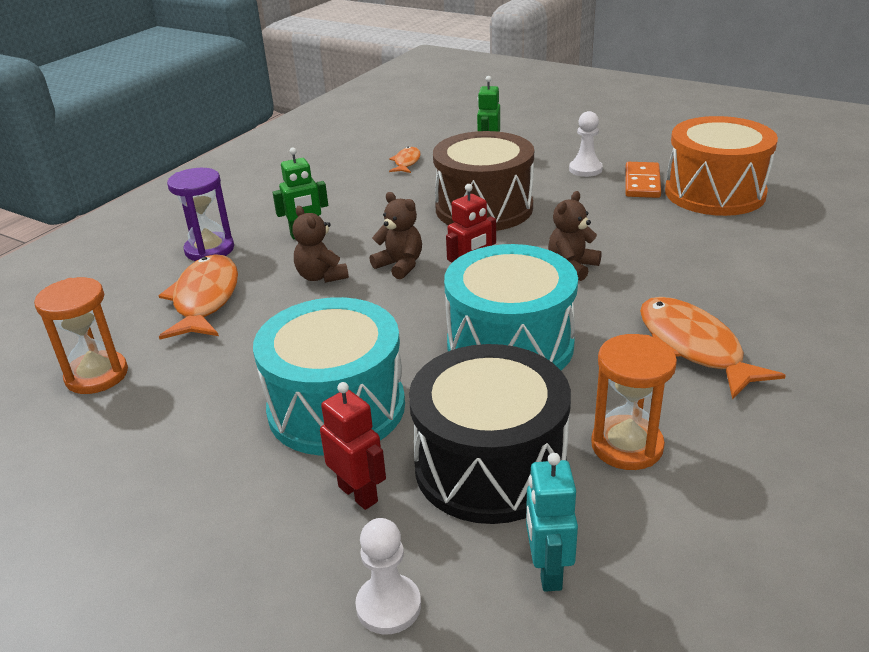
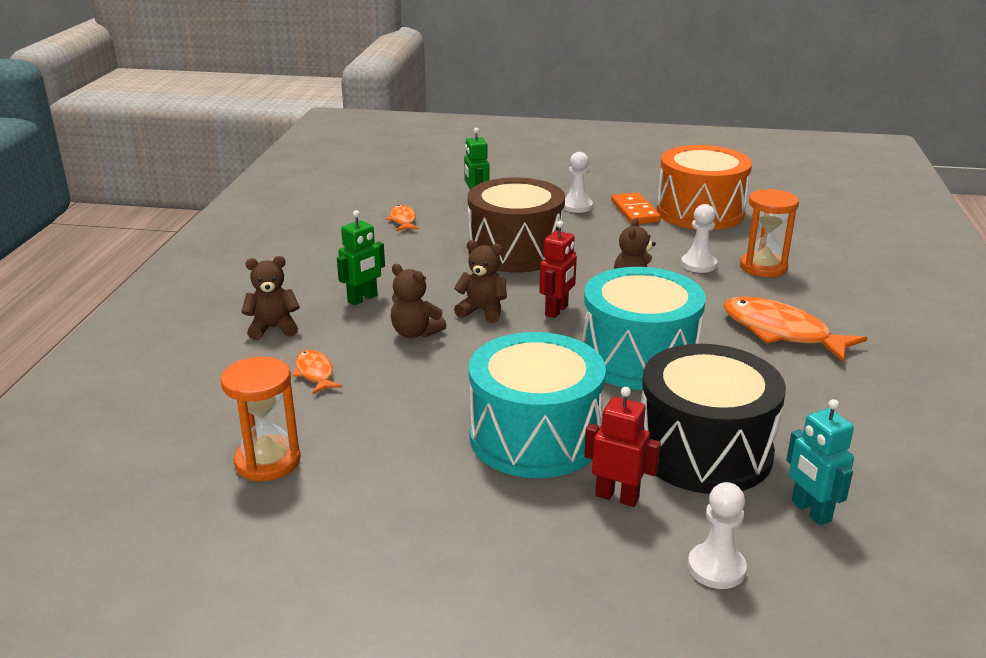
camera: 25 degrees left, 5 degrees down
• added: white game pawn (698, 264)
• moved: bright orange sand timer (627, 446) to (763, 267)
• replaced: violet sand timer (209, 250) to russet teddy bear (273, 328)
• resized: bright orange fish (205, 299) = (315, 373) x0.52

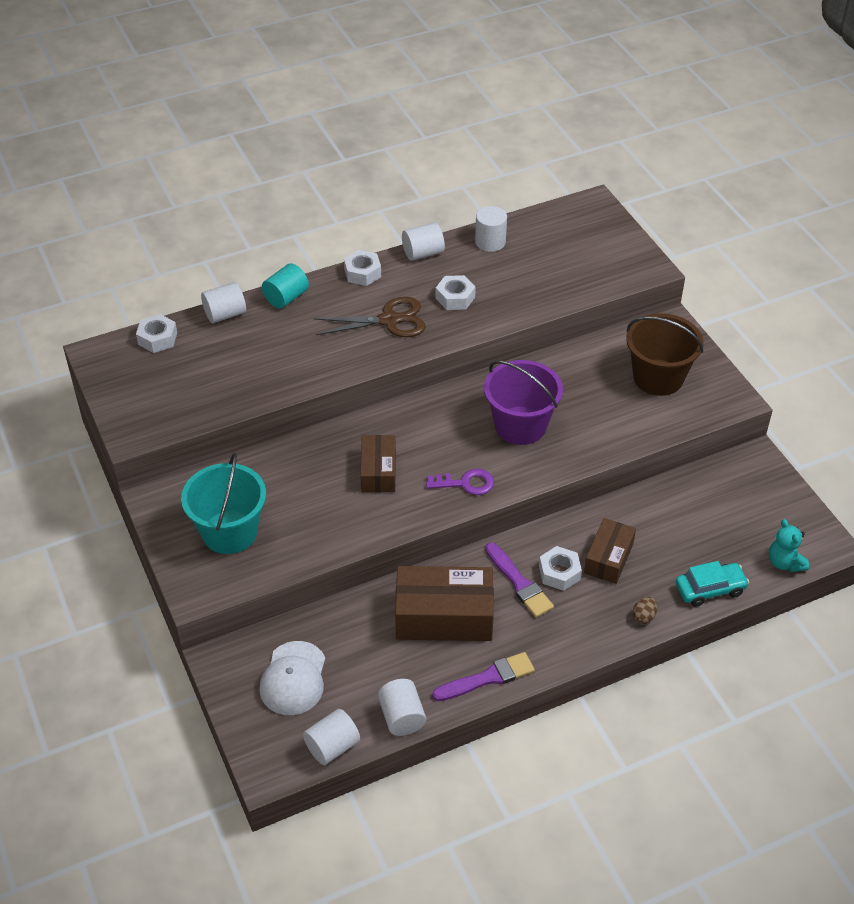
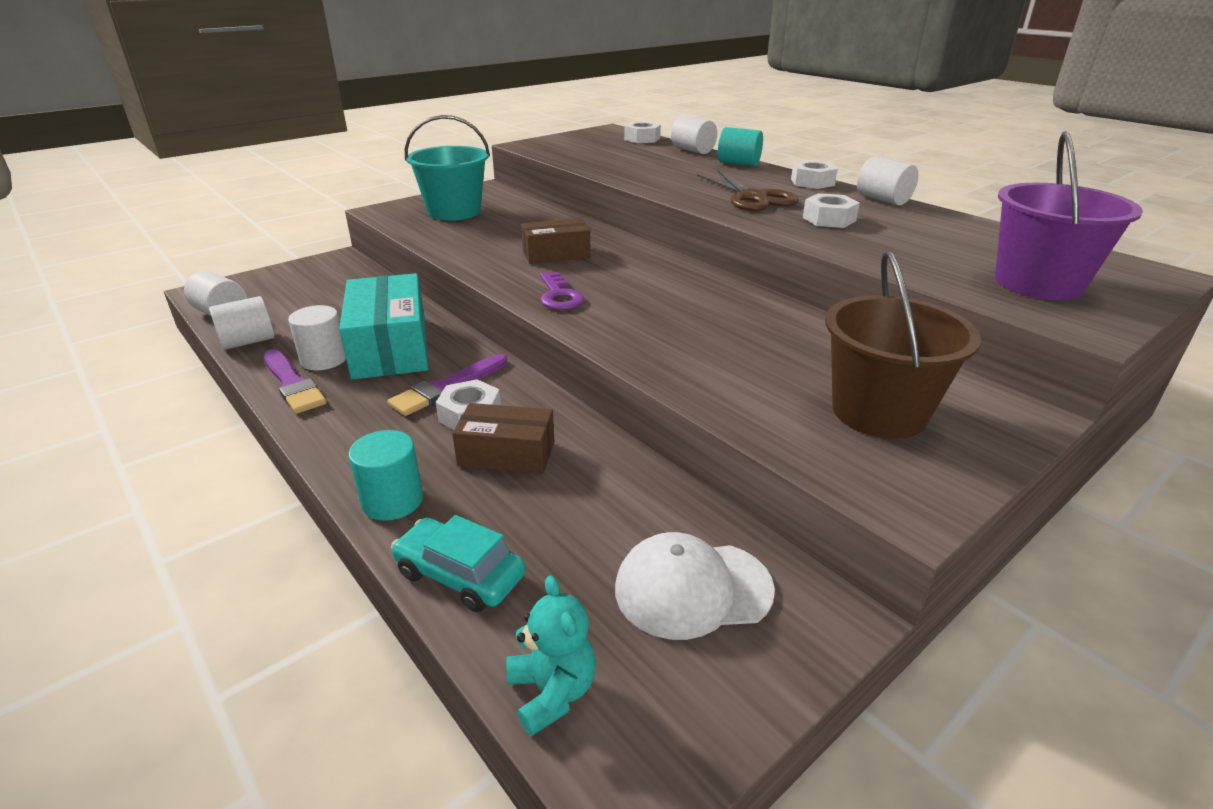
camera: 75 degrees right, 15 degrees down
• moved: white cap (293, 678) to (692, 589)
• moved: white cylinder (490, 242) to (324, 359)
• moved: violet pail (520, 425) to (1038, 283)
• replaced: russet egg (643, 617) to teal cylinder (392, 500)
• recoloured: russet package (444, 616) to teal package (390, 347)
• turned: teal car (710, 589) = (460, 575) 150 degrees clockwise
• turned: teal teddy bear (784, 562) = (552, 692) 105 degrees clockwise

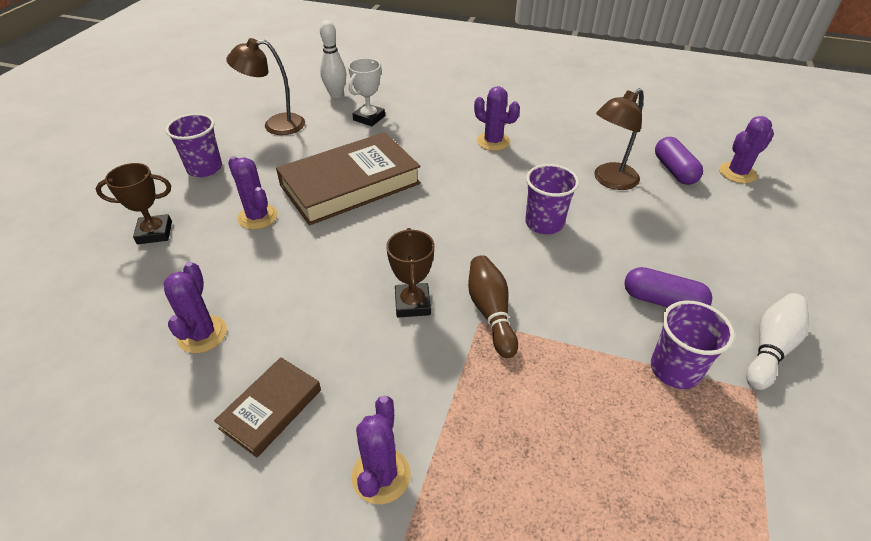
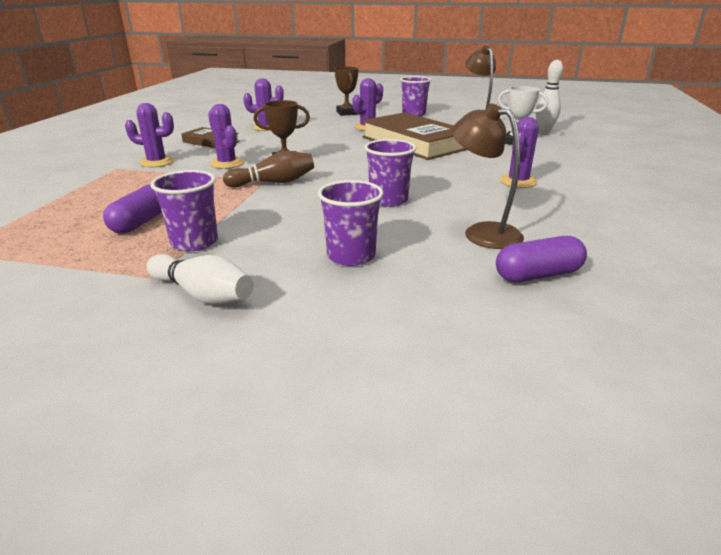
camera: 85 degrees right, 15 degrees down
• added: violet beaker (351, 256)
• moved: violet pill (662, 301) to (141, 222)
• moved: violet saguaro cactus (737, 173) to (227, 163)

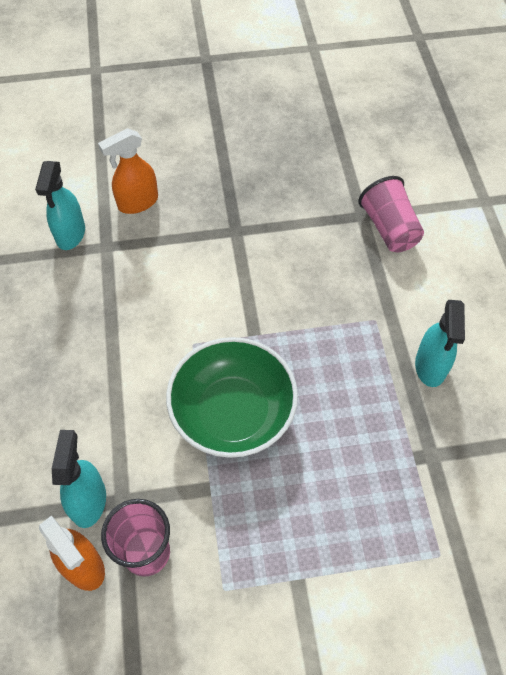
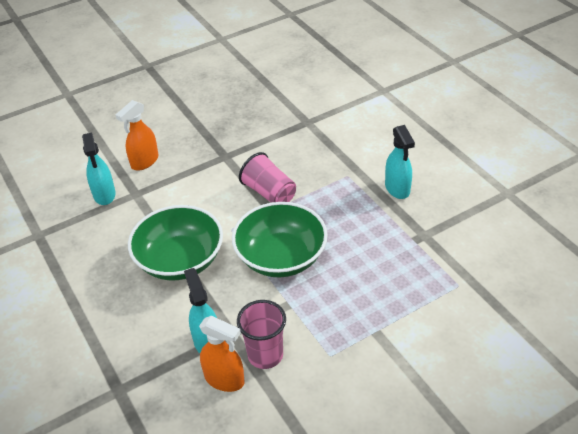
camera: 20 degrees left, 15 degrees down
• added: emerald bowl (180, 260)
• moved: rose-pink beaker (389, 228) to (269, 193)

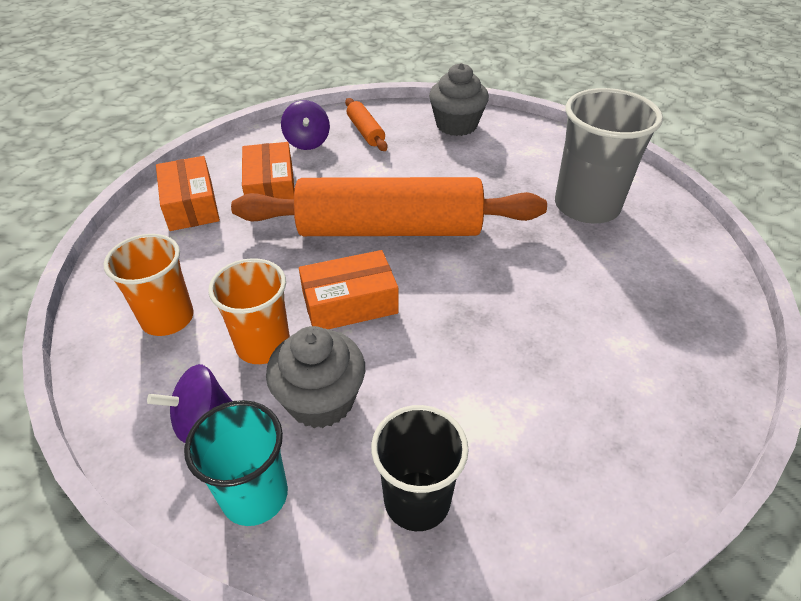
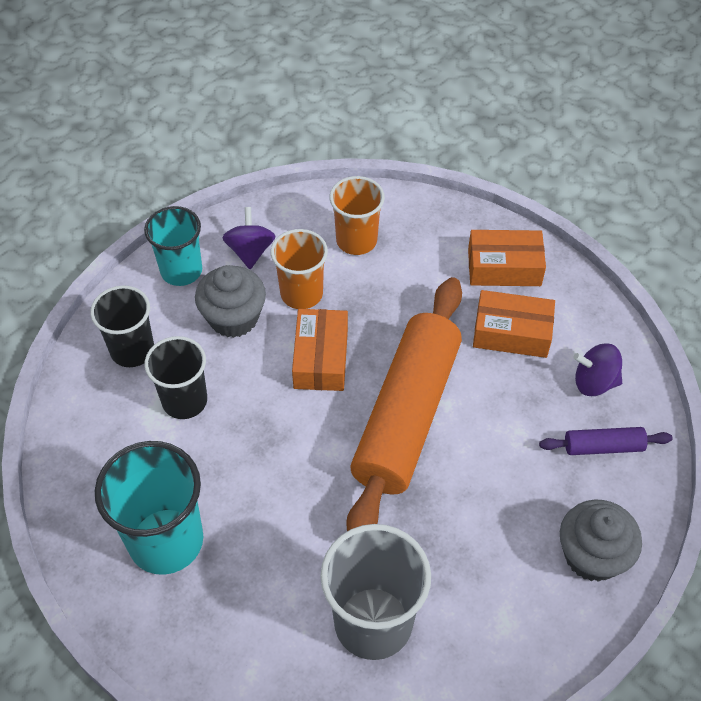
camera: 110 degrees right, 10 degrees up
• added: teal beaker (166, 541)
• added: jet-black beaker (184, 401)
• recoloured: bright orange dough roller (365, 131) to violet dough roller (603, 446)

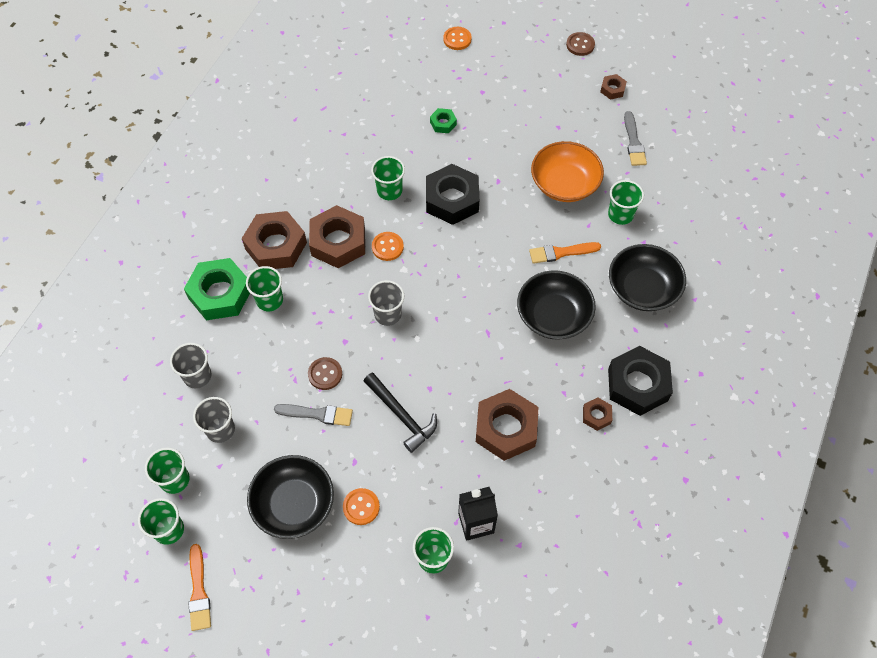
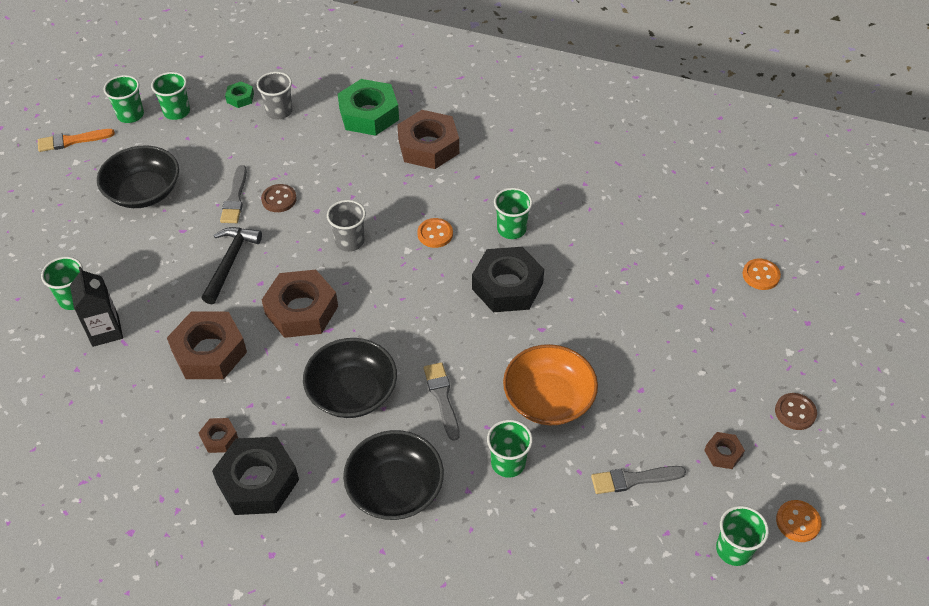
camera: 85 degrees right, 10 degrees down
• removed: ash-grey beaker (220, 429)
• moved: emerald beaker (269, 300) to (734, 549)
• moved: russet hexagon nut (338, 242) to (301, 310)
• moved: bright orange button (361, 507) to (798, 522)
• moved: emerald hexagon nut (443, 123) to (240, 98)
• recoloured: bright orange paintbrush (561, 253) to ash-grey paintbrush (442, 397)
• turned: jet-black carpenter's hammer (401, 415) = (230, 262) 150 degrees clockwise

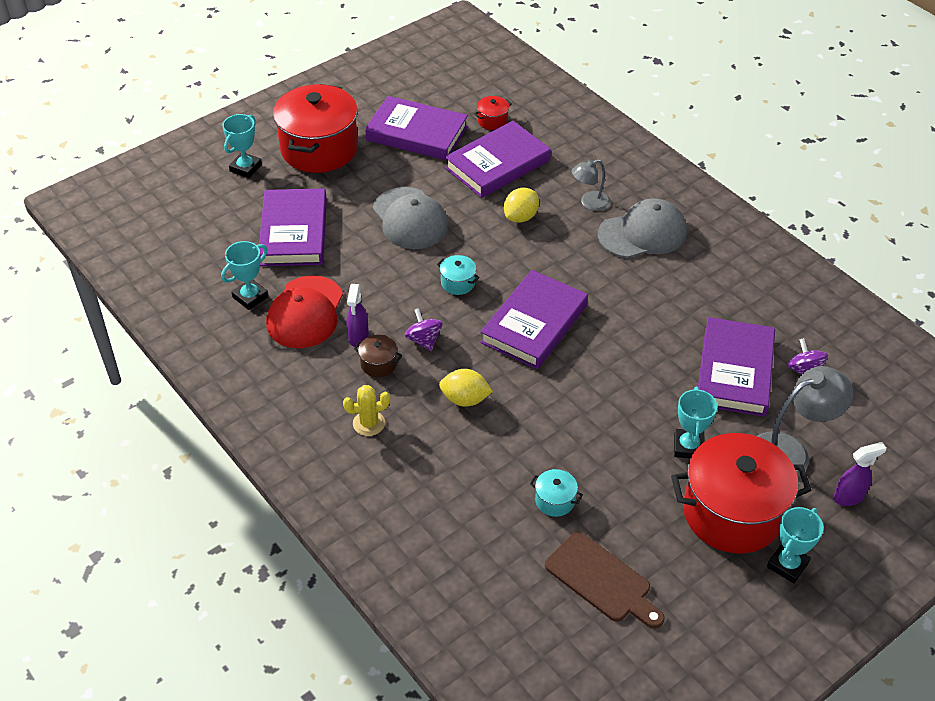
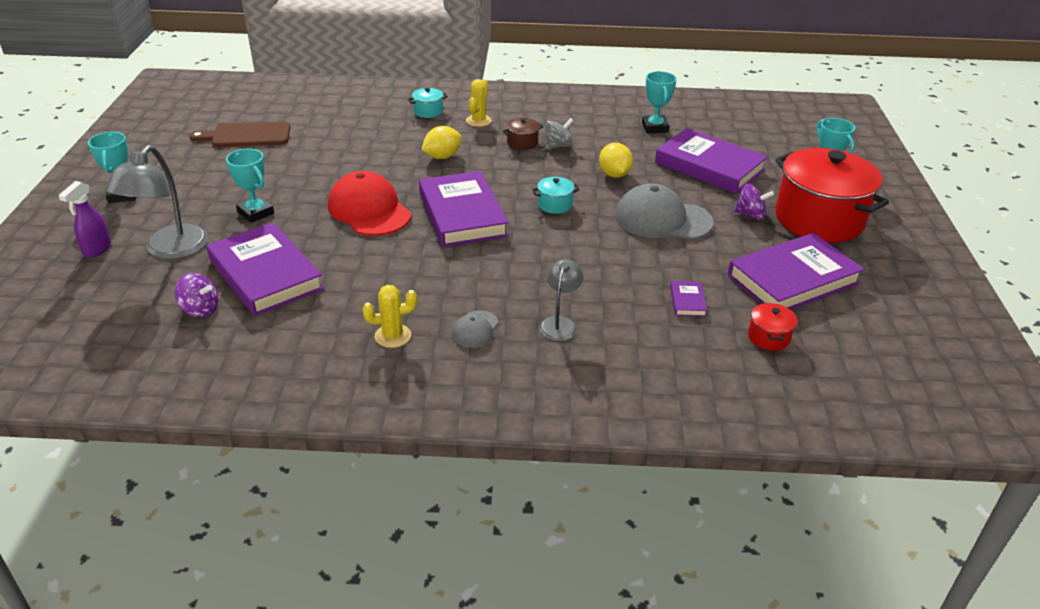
camera: 130 degrees right, 10 degrees down
• removed: crimson stockpot (732, 513)
• added: bright yellow saguaro cactus (393, 336)
• moved: crimson cap (305, 312) to (369, 210)
• moved: violet spinning top (424, 340) to (750, 215)
• moved: bright yellow citrus fruit (521, 217) to (614, 174)
• moved: teal stockpot (555, 500) to (428, 111)
• replaced: violet spray cleaner (358, 337) to ash-grey spinning top (558, 146)
• resized: violet hardcover (497, 164) = (687, 301) x0.41
• resized: ash-grey cap (643, 233) = (475, 329) x0.48

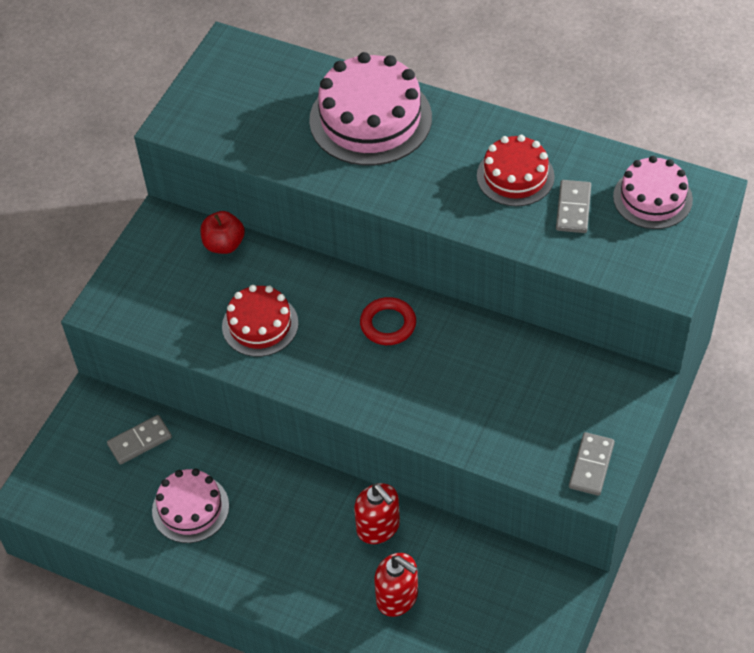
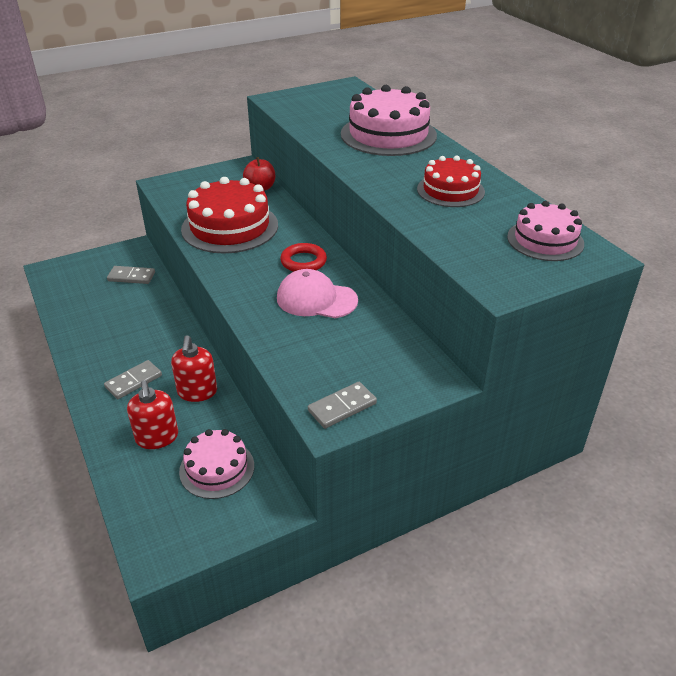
camera: 35 degrees right, 15 degrees down
• added: rose-pink cap (316, 299)
• moved: rose-pink gateau (190, 508) to (217, 468)
• moved: ash-grey domino piece (573, 208) to (134, 381)
• resized: crimson gateau (260, 325) = (230, 227) x1.63

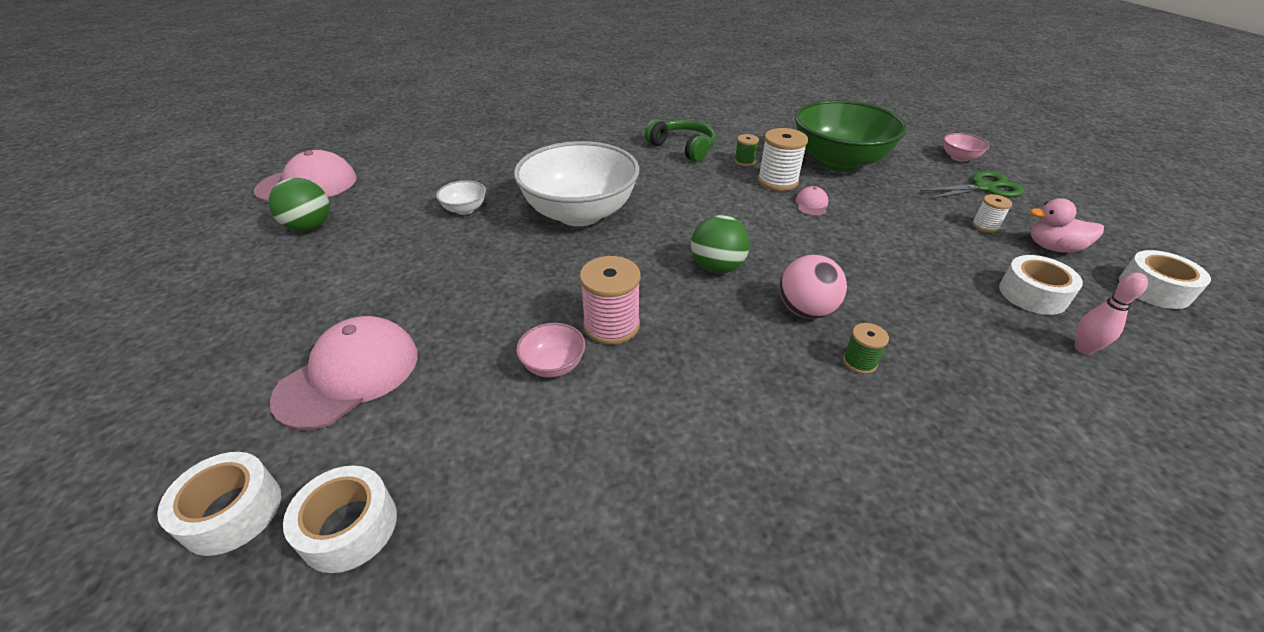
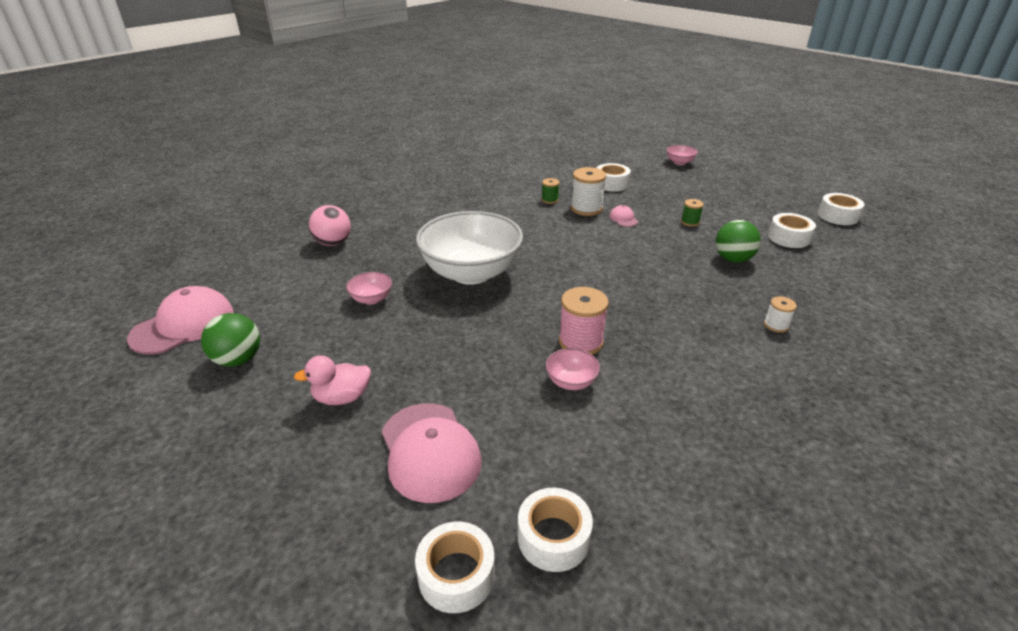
camera: 30 degrees left, 5 degrees down
• removed: emerald over-ear headphones (683, 148)
• removed: emerald scissors (984, 188)
• removed: rose-pink bowling pin (1083, 348)
• moved: emerald play ball (717, 268) to (733, 259)
• moved: rose-pink play ball (805, 310) to (333, 243)
• moved: emerald reel of thread (859, 362) to (690, 222)
• moved: white reel of thread (985, 226) to (776, 325)
• moved: rose-pink toy duck (1053, 247) to (342, 397)
• replaced: emerald bowl (838, 162) to white tape (611, 184)
• recoloured: white bowl (465, 209) to rose-pink bowl (371, 299)
• turned: rose-pink cap (349, 375) = (429, 451) 150 degrees clockwise

